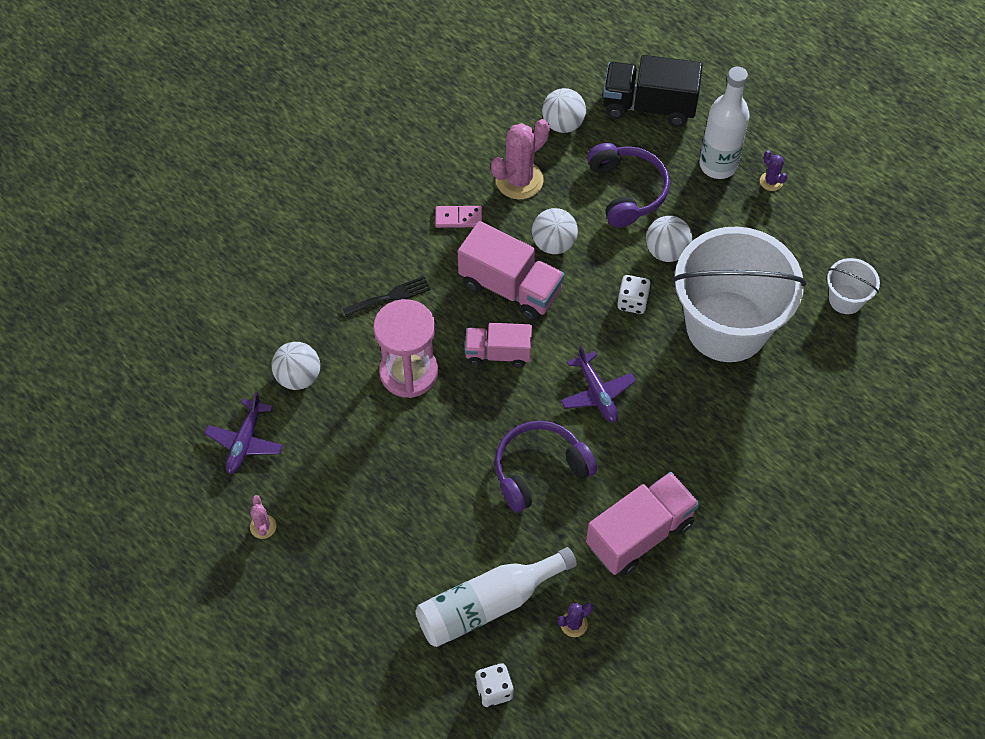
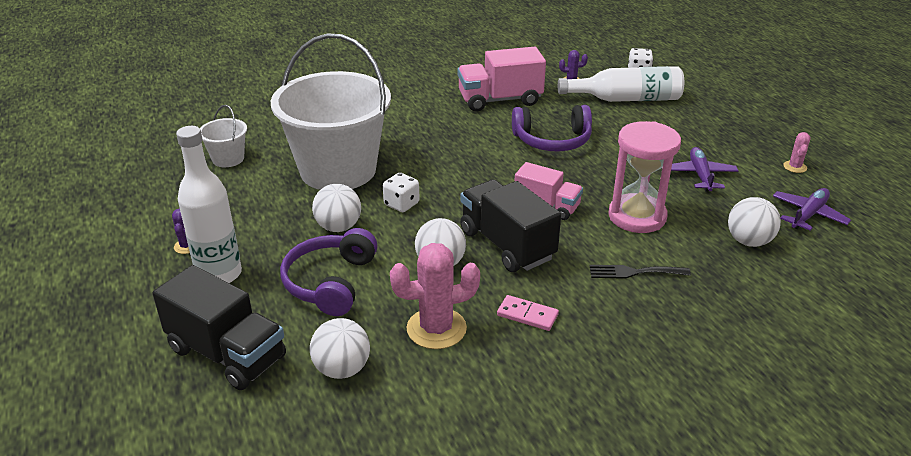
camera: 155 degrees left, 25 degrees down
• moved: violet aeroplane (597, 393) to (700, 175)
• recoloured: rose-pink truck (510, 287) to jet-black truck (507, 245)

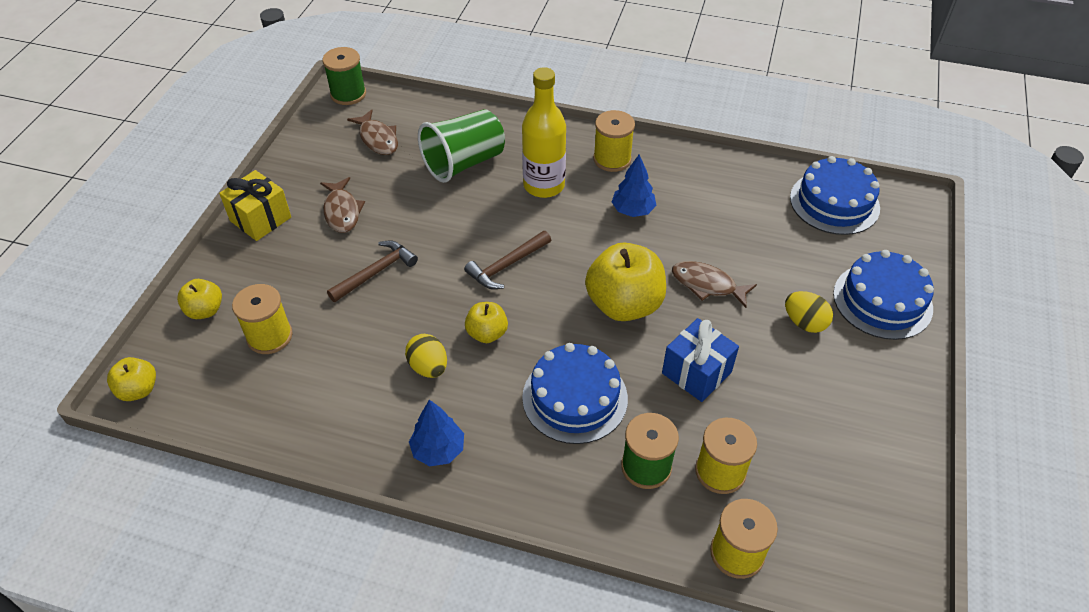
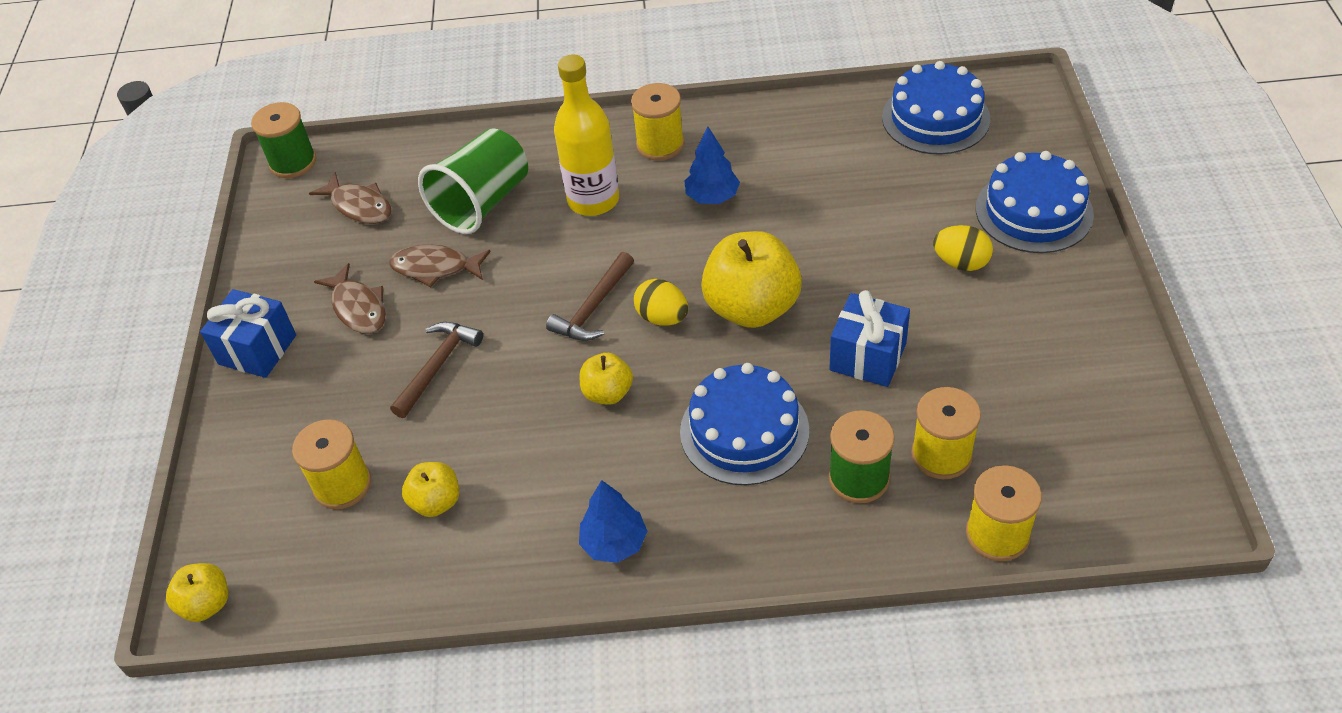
camera: 15 degrees left, 0 degrees up
• moved: bright yellow apple fruit (205, 310) to (436, 502)
• moved: bright yellow egg (428, 367) to (662, 317)
• moved: russet fish (707, 285) to (435, 268)
• recoloured: bright yellow gift (260, 219) to cobalt gift (257, 349)

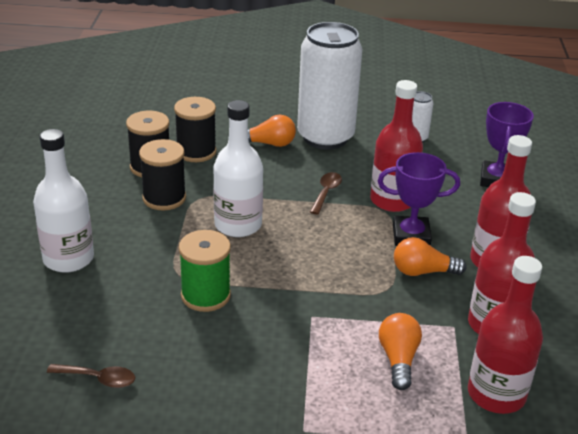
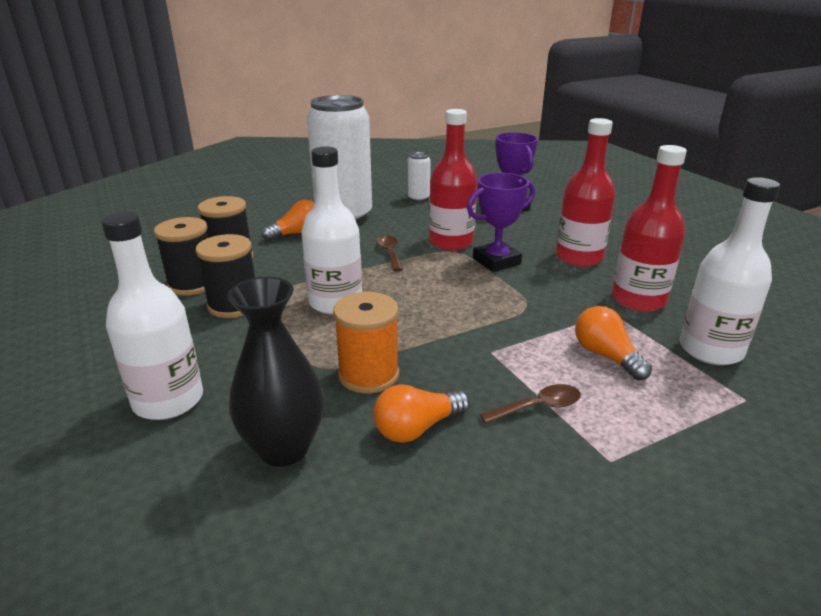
camera: 30 degrees left, 5 degrees down
• added: jet-black vase (284, 448)
• moved: russet teaspoon (98, 379) to (538, 407)
• moved: bright orange bulb (423, 272) to (417, 428)
• recoloured: emerald reel of thread (205, 295) to bright orange reel of thread (368, 375)
• recoloured: crimson flask (496, 394) to white flask (710, 350)

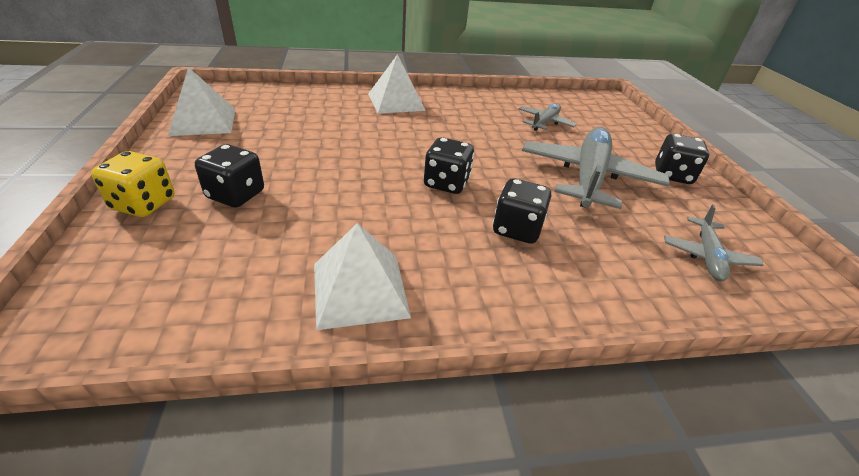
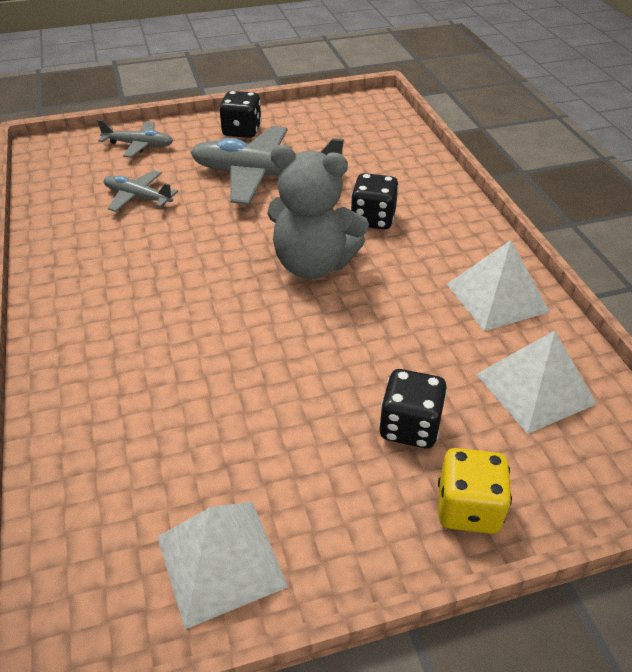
camera: 95 degrees left, 5 degrees up
• moved: white pyramid shape (396, 102) to (535, 389)
• moved: ash-grey aeroplane (707, 256) to (139, 145)
• replaced: jet-black dice (446, 183) to ash-grey teddy bear (313, 264)

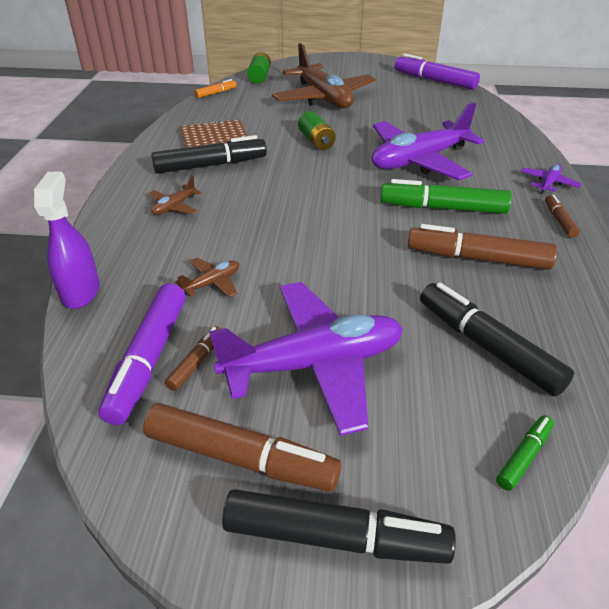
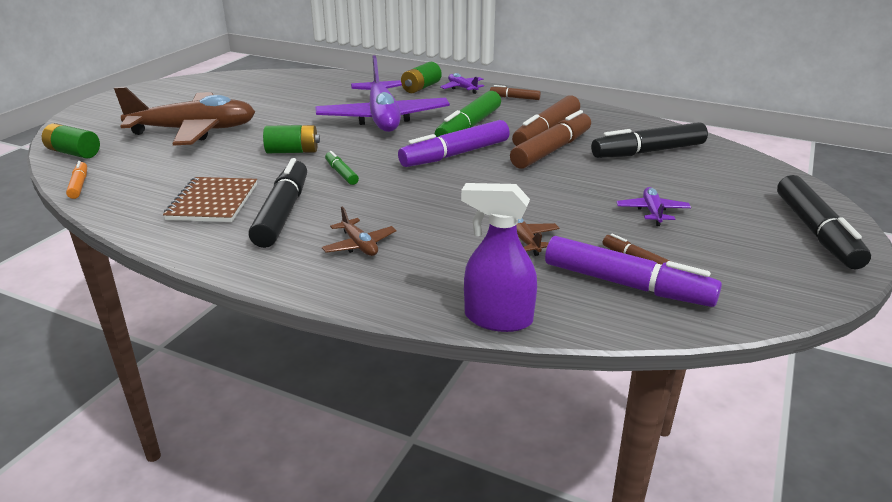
camera: 70 degrees left, 10 degrees down
• added: emerald battery (421, 88)
• moved: russet marker pen (241, 458) to (552, 150)
• moved: violet marker pen (434, 81) to (455, 154)
• moved: emerald marker pen (524, 456) to (341, 173)
• turned: jet-black marker pen (335, 538) = (816, 232) 150 degrees clockwise
• resized: violet aeroplane (314, 365) = (652, 212) x0.42

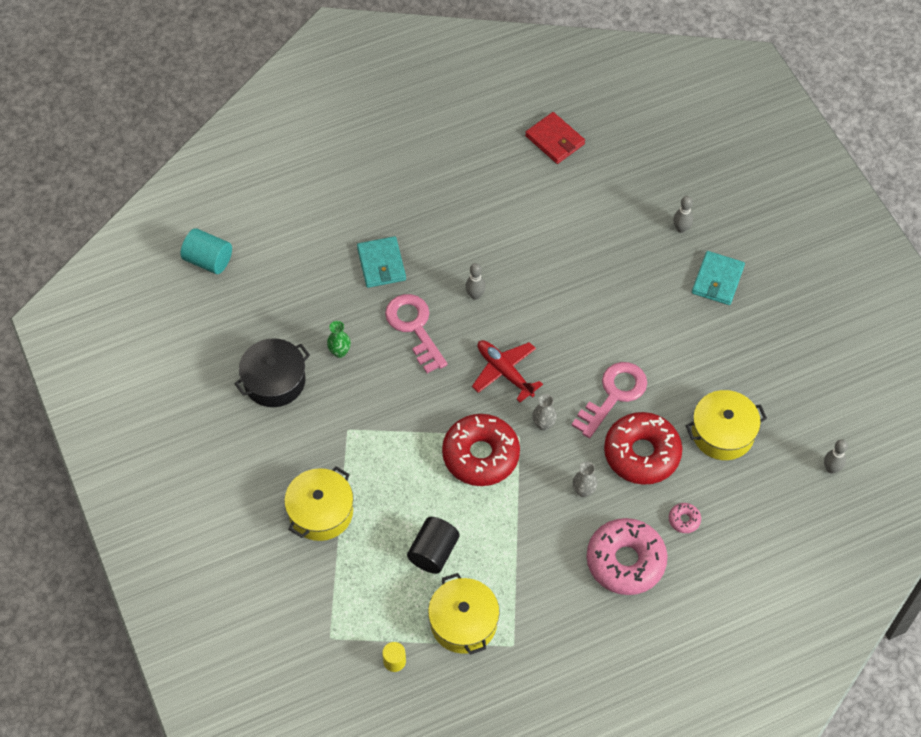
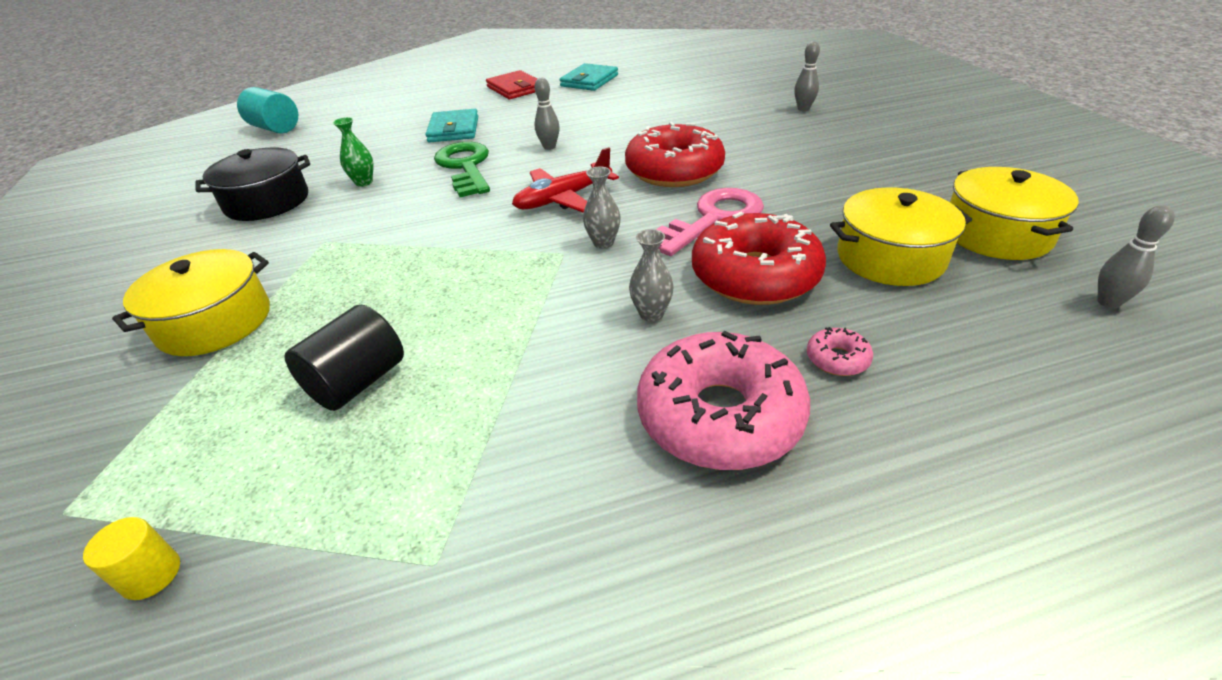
camera: 10 degrees right, 20 degrees down
• moved: bright yellow stockpot (463, 622) to (996, 234)
• moved: crimson donut (480, 455) to (674, 170)
• moved: crimson billfold (555, 140) to (515, 88)
• moved: teal billfold (717, 280) to (589, 81)
• recoloured: rose-pink latchkey (414, 328) to emerald latchkey (465, 167)
• turned: crimson aeroplane (504, 372) = (563, 199) 90 degrees counterclockwise

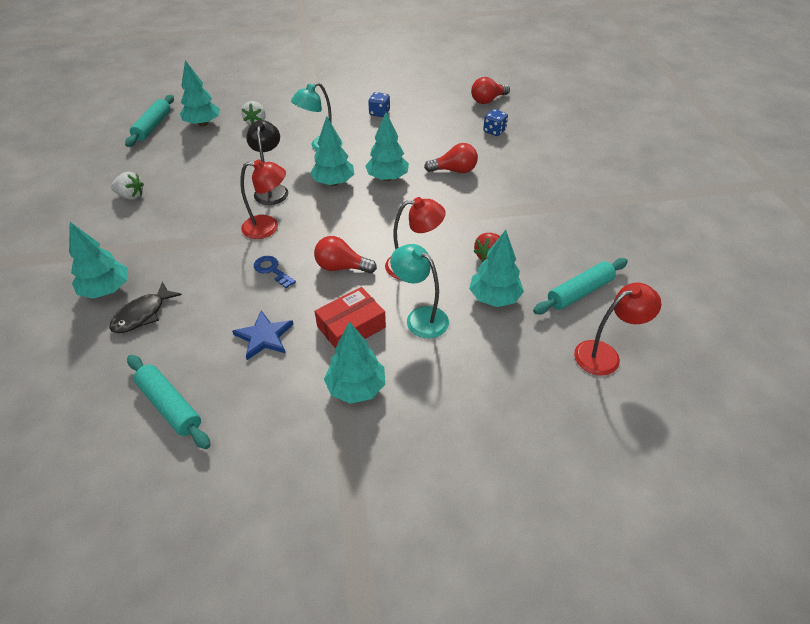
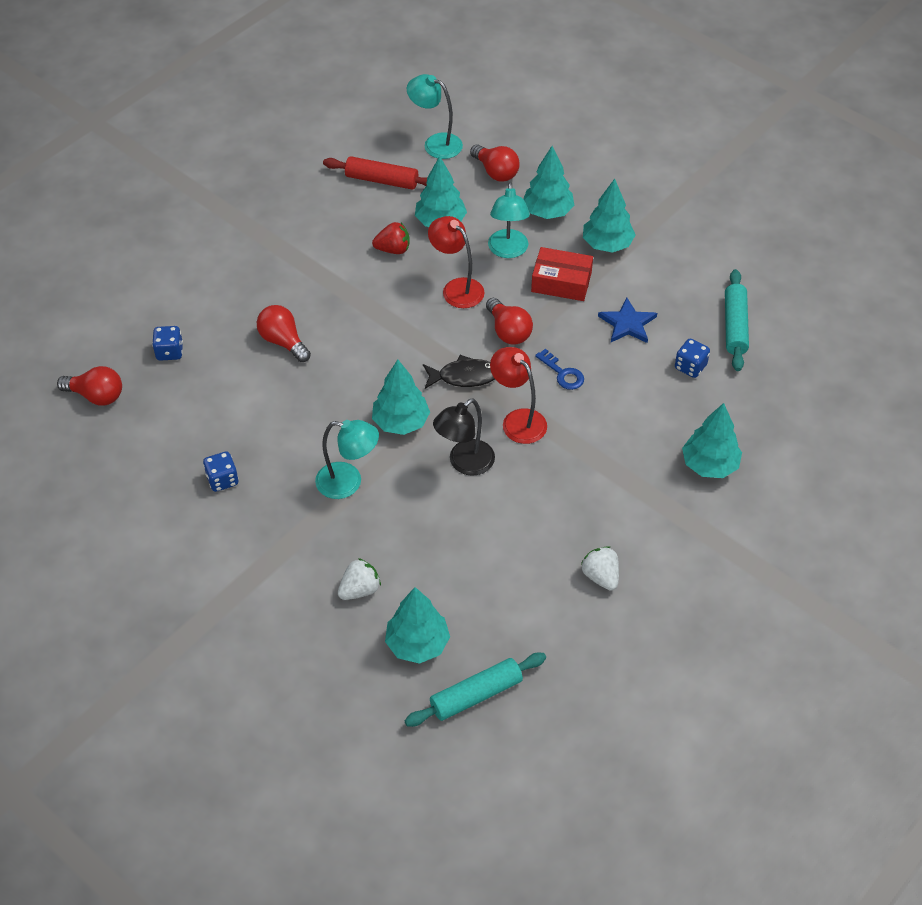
camera: 130 degrees left, 5 degrees up
• added: crimson bulb (496, 172)
• added: cobalt dice (690, 367)
• moved: jet-black fish (142, 314) to (464, 376)
• moved: teal fir tree (387, 178) to (547, 212)
• recoloured: teal dough roller (579, 292) to crimson dough roller (382, 180)
• recoloured: crimson desk lamp (605, 354) to teal desk lamp (435, 143)
• turned: cobalt latchkey (272, 270) = (563, 373) 45 degrees counterclockwise

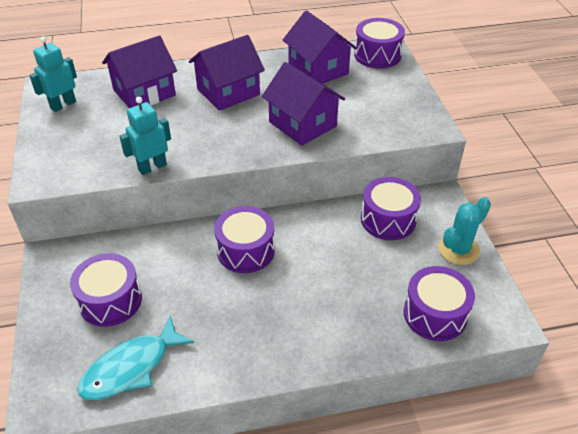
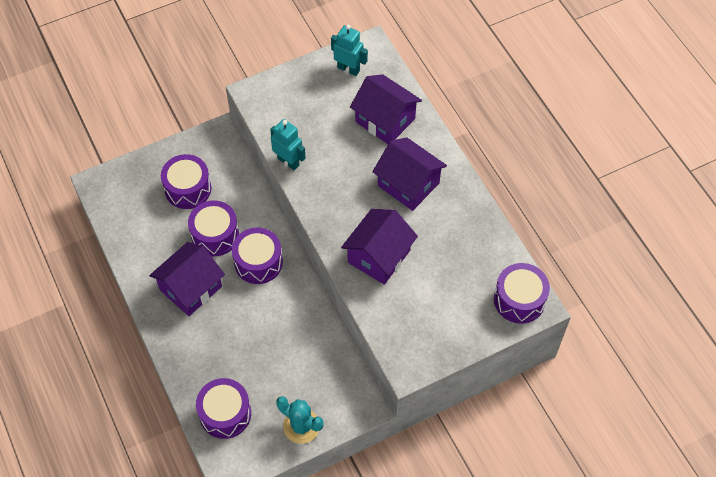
camera: 75 degrees right, 15 degrees up
• removed: teal fish (131, 367)
• moved: violet toy house (318, 69) to (191, 288)
• moved: violet drum (388, 219) to (215, 235)

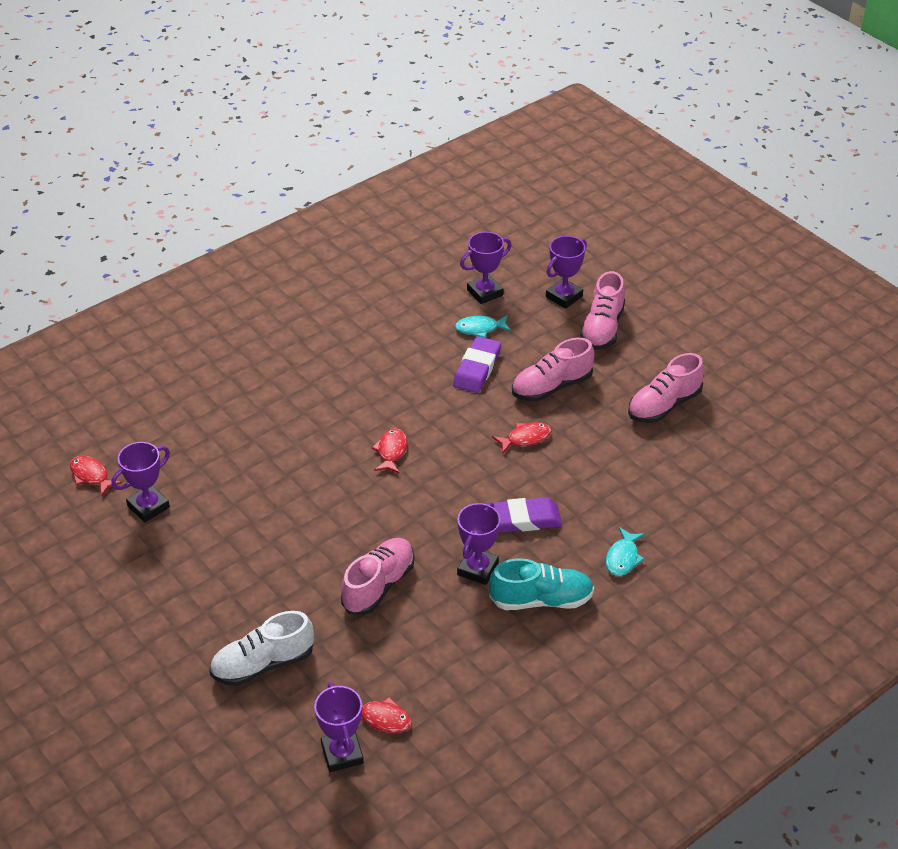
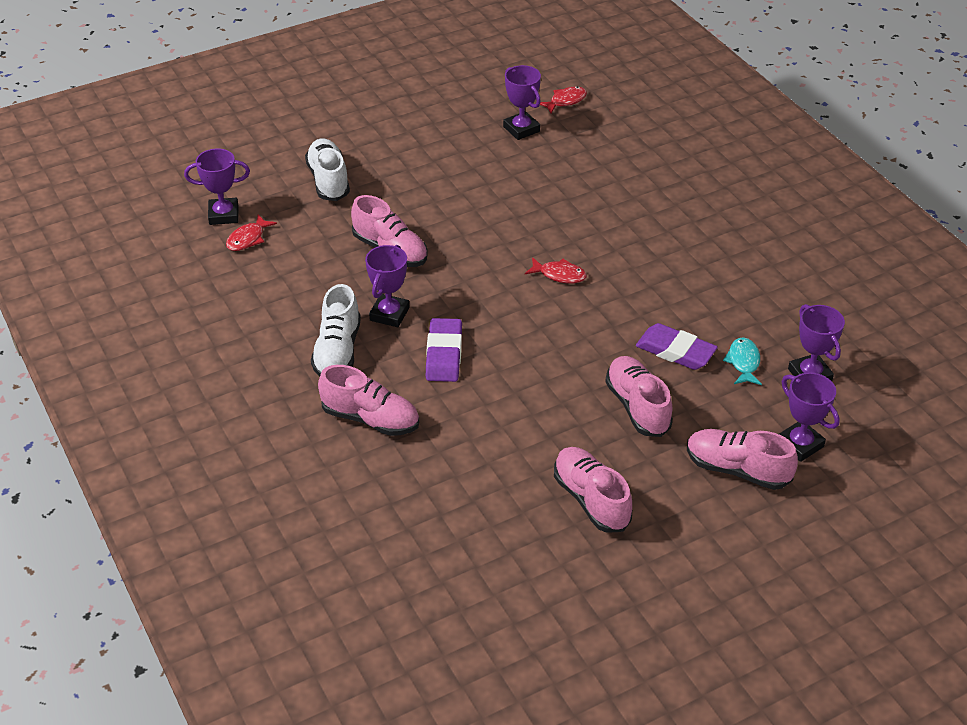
camera: 100 degrees right, 0 degrees up
• removed: crimson fish (525, 438)
• replaced: teal fish (623, 558) to rose-pink lace-up shoe (371, 419)
• recoloured: teal lace-up shoe (541, 600) to white lace-up shoe (337, 351)
• turned: violet trophy (477, 569) = (389, 314) 75 degrees clockwise

